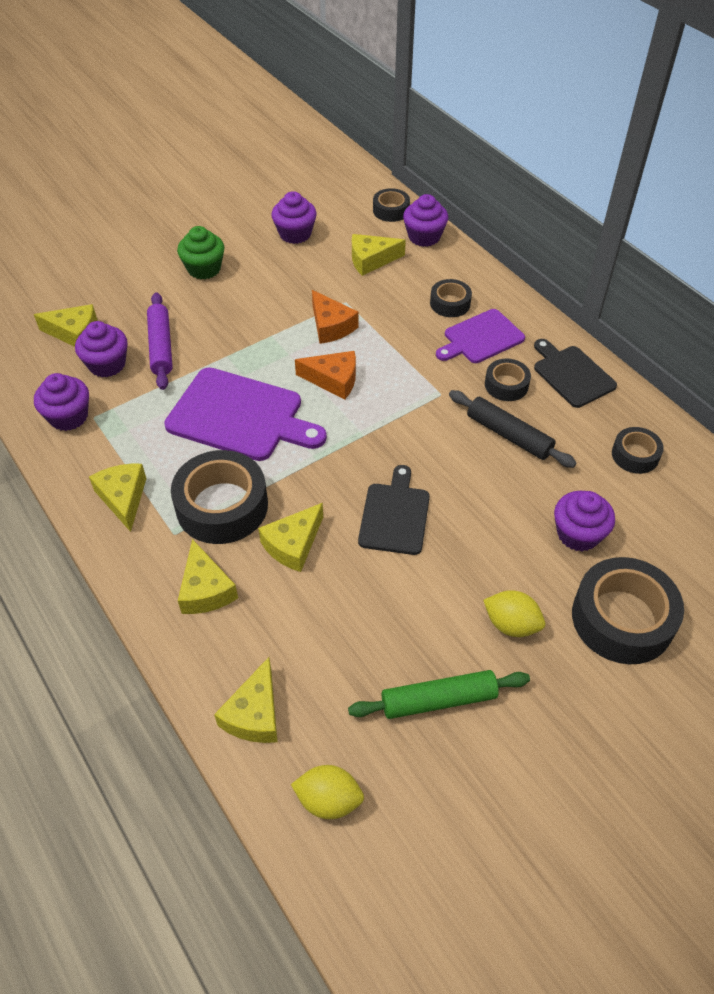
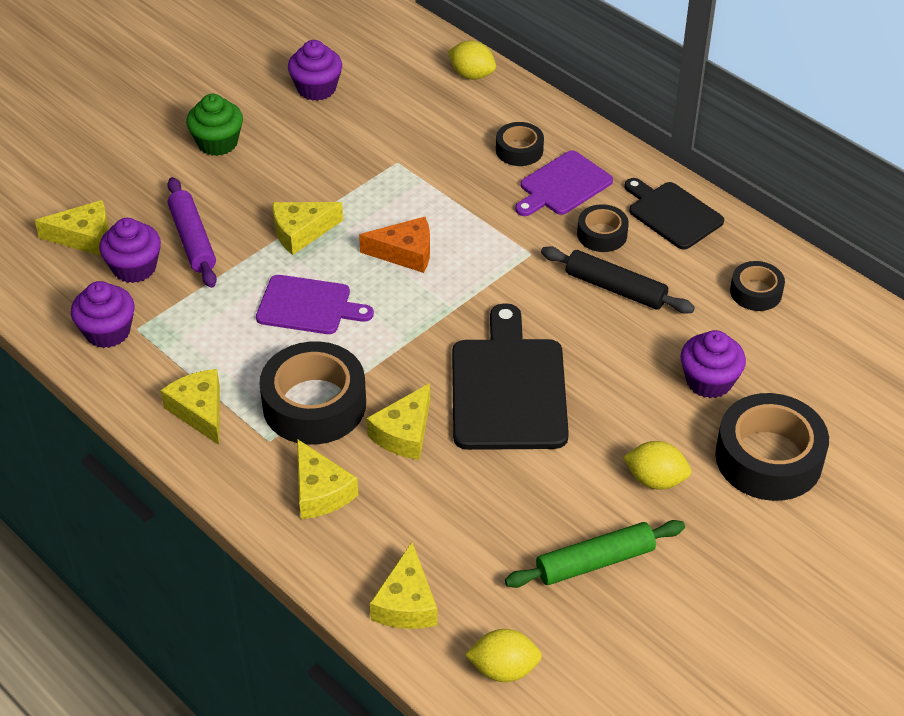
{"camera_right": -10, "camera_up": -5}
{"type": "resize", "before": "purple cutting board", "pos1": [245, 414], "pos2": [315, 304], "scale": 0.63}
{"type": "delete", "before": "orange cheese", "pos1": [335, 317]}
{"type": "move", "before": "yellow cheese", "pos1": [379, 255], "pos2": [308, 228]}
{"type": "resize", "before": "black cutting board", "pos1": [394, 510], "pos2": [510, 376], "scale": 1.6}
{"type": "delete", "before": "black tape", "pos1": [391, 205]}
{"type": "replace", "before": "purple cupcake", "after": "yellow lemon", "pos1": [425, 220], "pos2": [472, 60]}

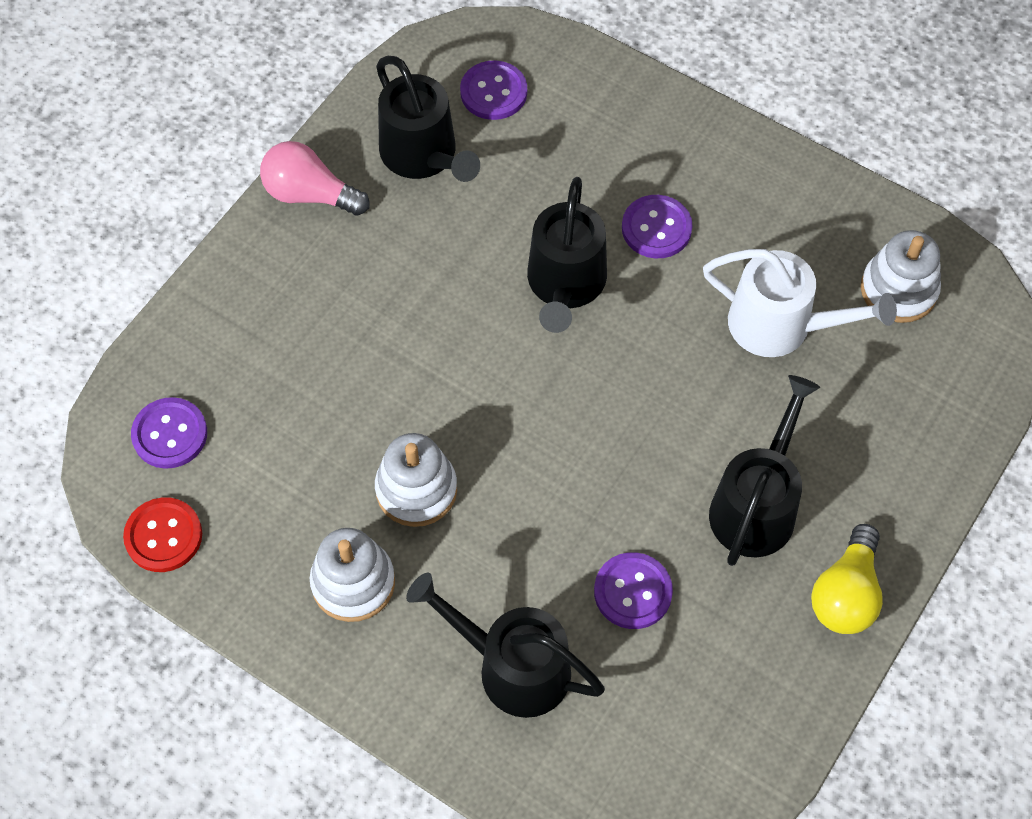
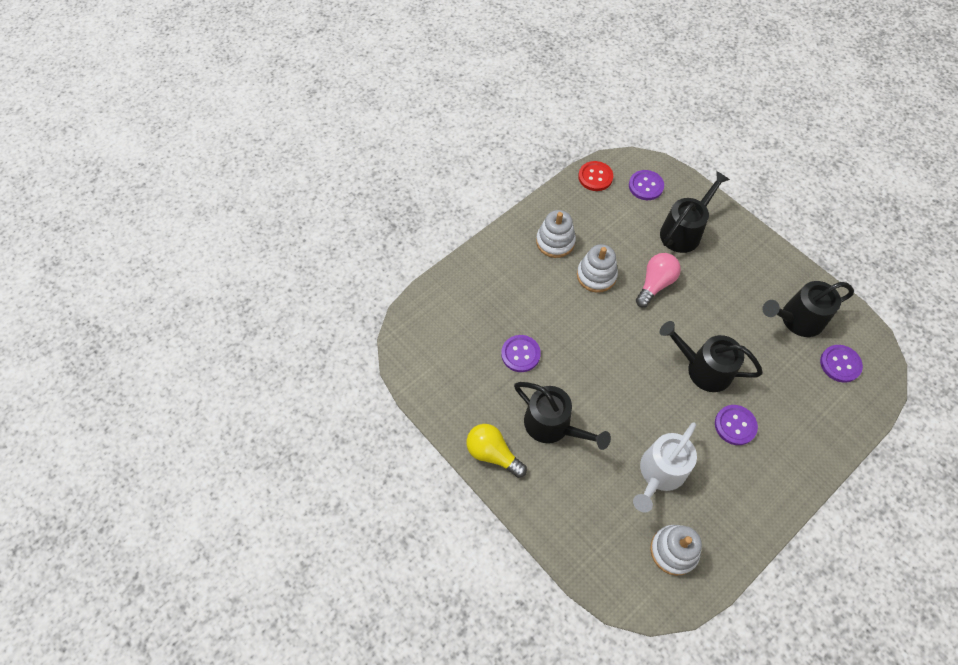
{"camera_right": 105, "camera_up": 0}
{"type": "move", "before": "pink light bulb", "pos1": [315, 178], "pos2": [658, 280]}
{"type": "move", "before": "black watering can", "pos1": [505, 645], "pos2": [695, 212]}

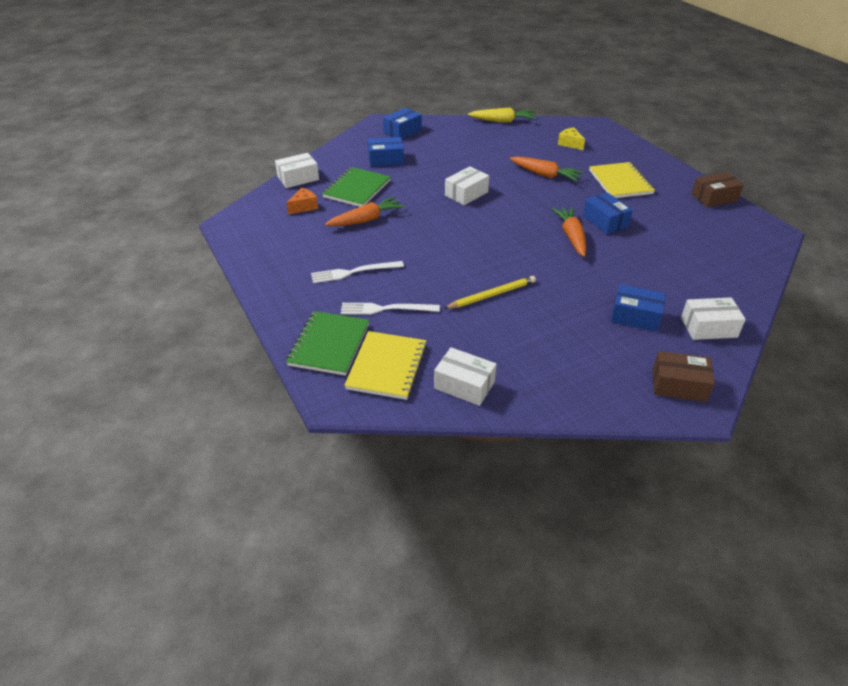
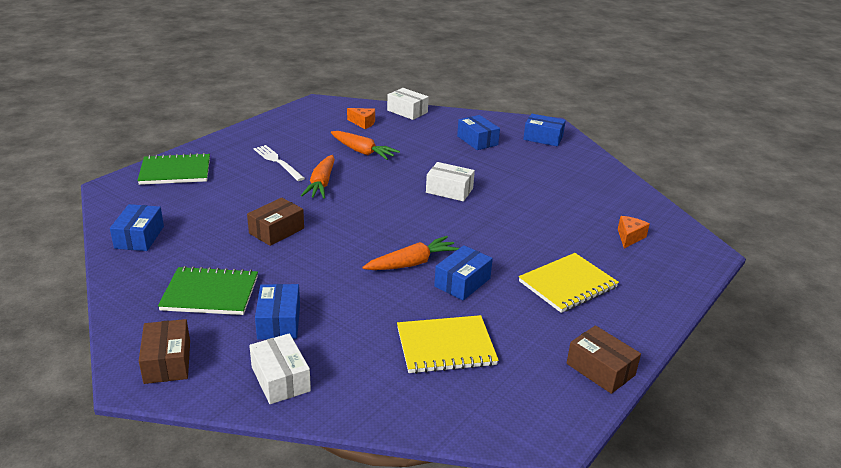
{"camera_right": 65, "camera_up": -10}
{"type": "move", "before": "green notebook", "pos1": [356, 187], "pos2": [208, 290]}
{"type": "delete", "before": "white fork", "pos1": [390, 309]}
{"type": "move", "before": "yellow notebook", "pos1": [385, 365], "pos2": [448, 344]}
{"type": "recolor", "before": "white box", "after": "blue box", "pos1": [465, 376], "pos2": [137, 227]}
{"type": "replace", "before": "yellow pencil", "after": "brown box", "pos1": [489, 292], "pos2": [275, 221]}
{"type": "delete", "before": "yellow carrot", "pos1": [502, 115]}
{"type": "move", "before": "orange carrot", "pos1": [547, 169], "pos2": [318, 176]}
{"type": "recolor", "before": "yellow cheese", "after": "orange cheese", "pos1": [571, 138], "pos2": [634, 232]}

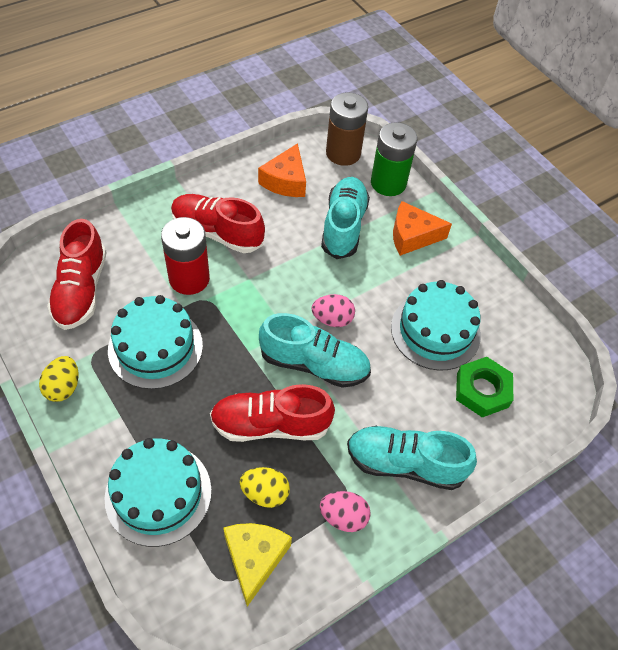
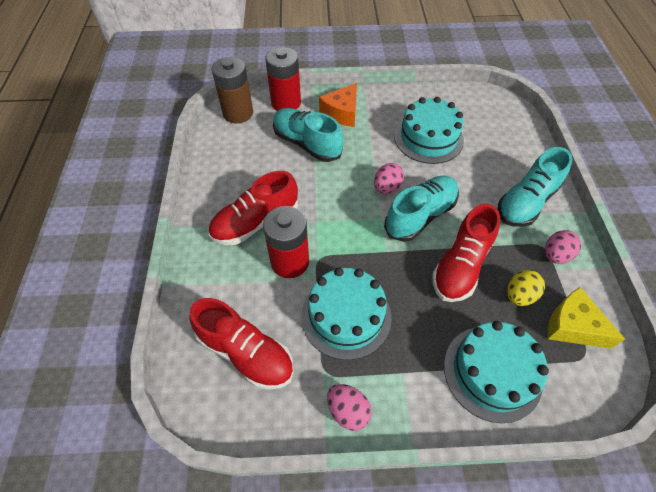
{"camera_right": -55, "camera_up": 0}
{"type": "recolor", "before": "yellow egg", "after": "pink egg", "pos1": [58, 379], "pos2": [349, 407]}
{"type": "delete", "before": "orange cheese", "pos1": [282, 170]}
{"type": "recolor", "before": "green battery", "after": "red battery", "pos1": [394, 159], "pos2": [283, 79]}
{"type": "delete", "before": "green nut", "pos1": [484, 387]}

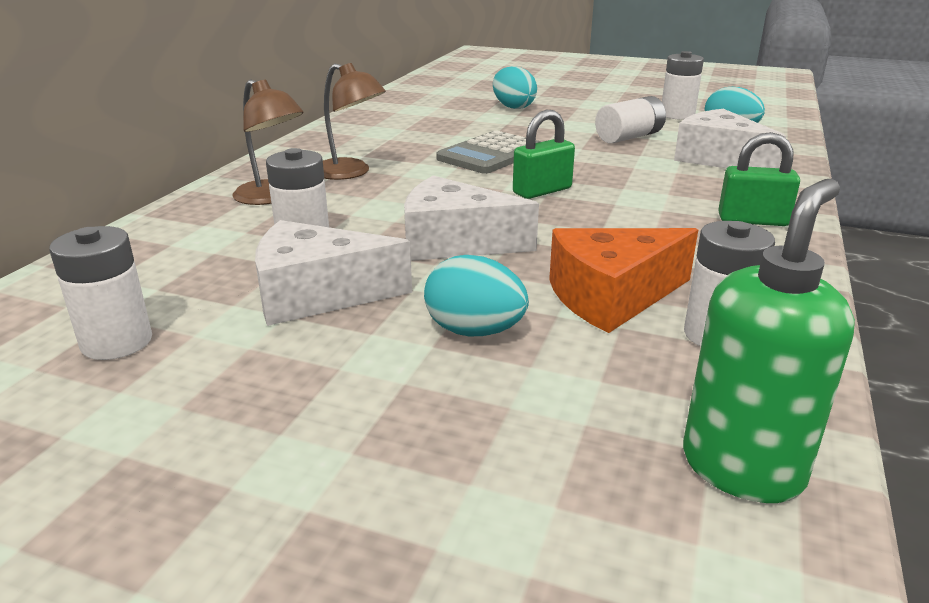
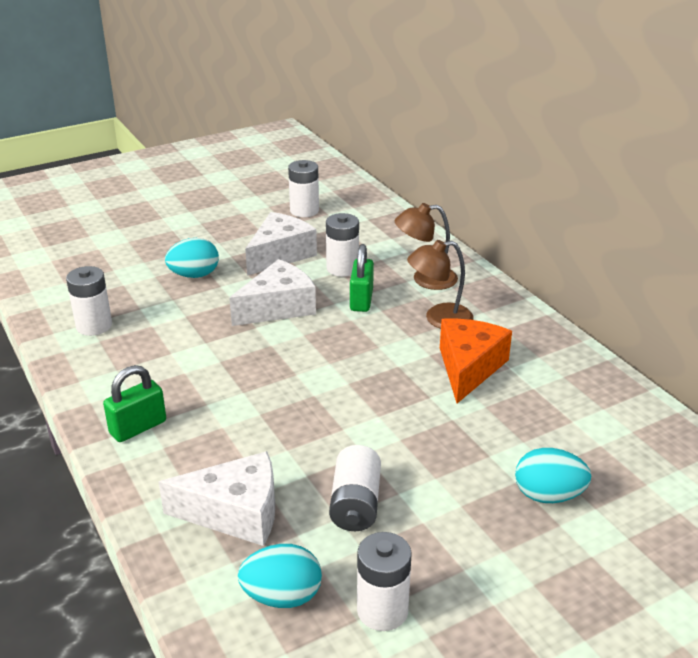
{"camera_right": 130, "camera_up": 5}
{"type": "delete", "before": "grey calculator", "pos1": [488, 152]}
{"type": "move", "before": "green padlock", "pos1": [544, 154], "pos2": [362, 278]}
{"type": "move", "before": "orange cheese", "pos1": [623, 280], "pos2": [476, 360]}
{"type": "delete", "before": "green soap dispenser", "pos1": [769, 341]}

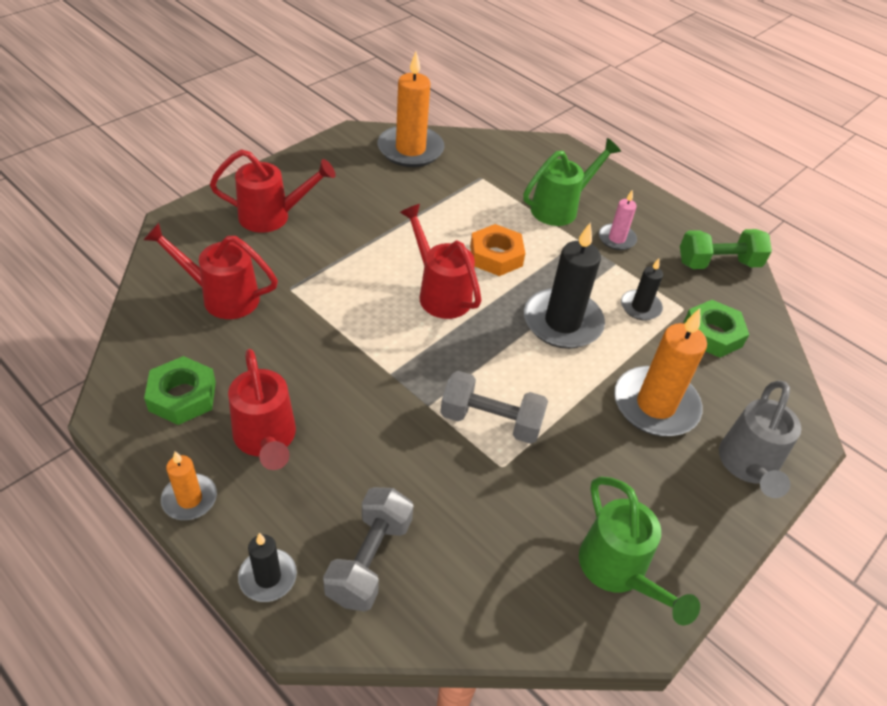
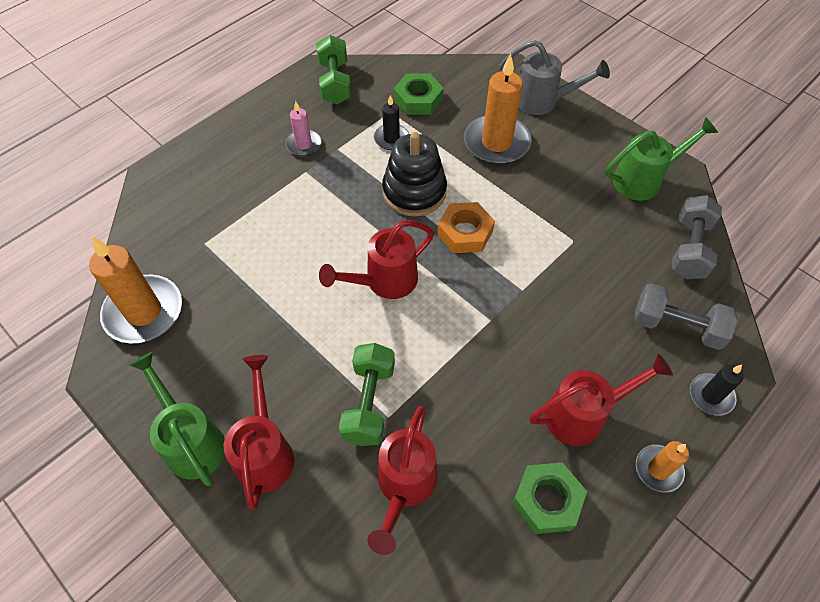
{"camera_right": -85, "camera_up": 10}
{"type": "move", "before": "grey dumbbell", "pos1": [494, 407], "pos2": [697, 237]}
{"type": "move", "before": "orange nut", "pos1": [497, 250], "pos2": [466, 227]}
{"type": "move", "before": "green watering can", "pos1": [572, 182], "pos2": [177, 419]}
{"type": "replace", "before": "black candle", "after": "black stacking toy", "pos1": [564, 286], "pos2": [414, 174]}
{"type": "insert", "after": "green dumbbell", "pos2": [367, 394]}

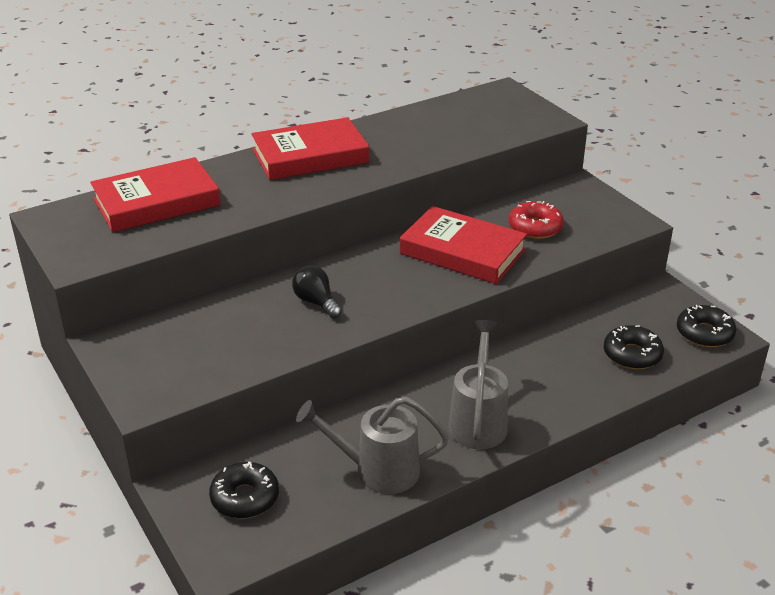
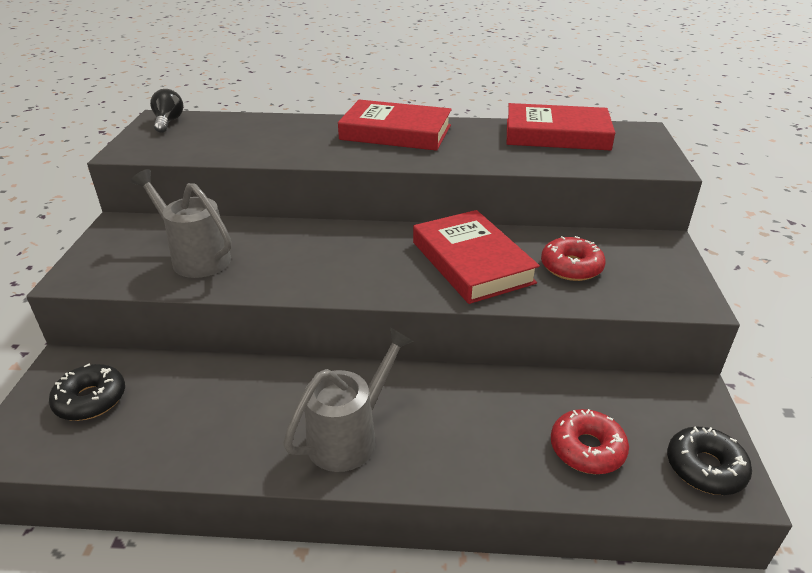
{"camera_right": 35, "camera_up": 0}
{"type": "move", "before": "red book", "pos1": [155, 194], "pos2": [561, 127]}
{"type": "move", "before": "black light bulb", "pos1": [317, 291], "pos2": [166, 111]}
{"type": "move", "before": "grey watering can", "pos1": [372, 445], "pos2": [181, 223]}
{"type": "recolor", "before": "black donut", "after": "red donut", "pos1": [634, 347], "pos2": [590, 441]}

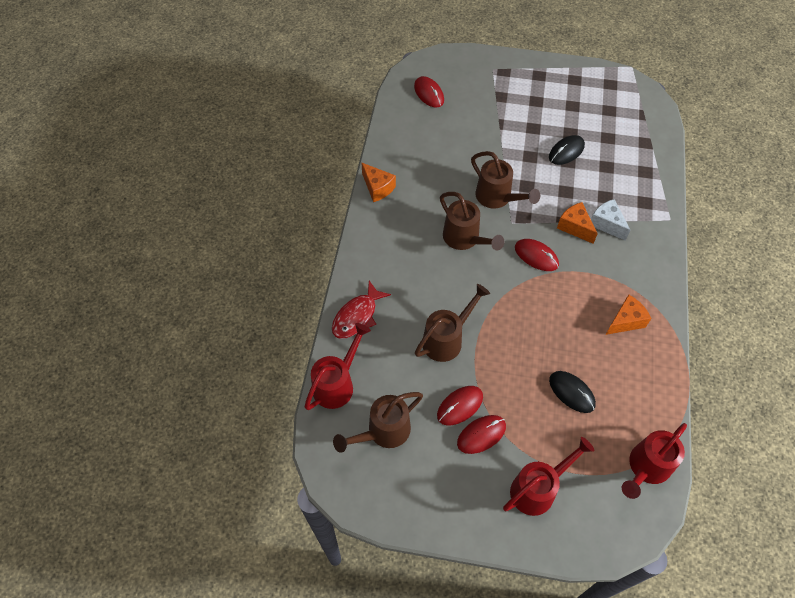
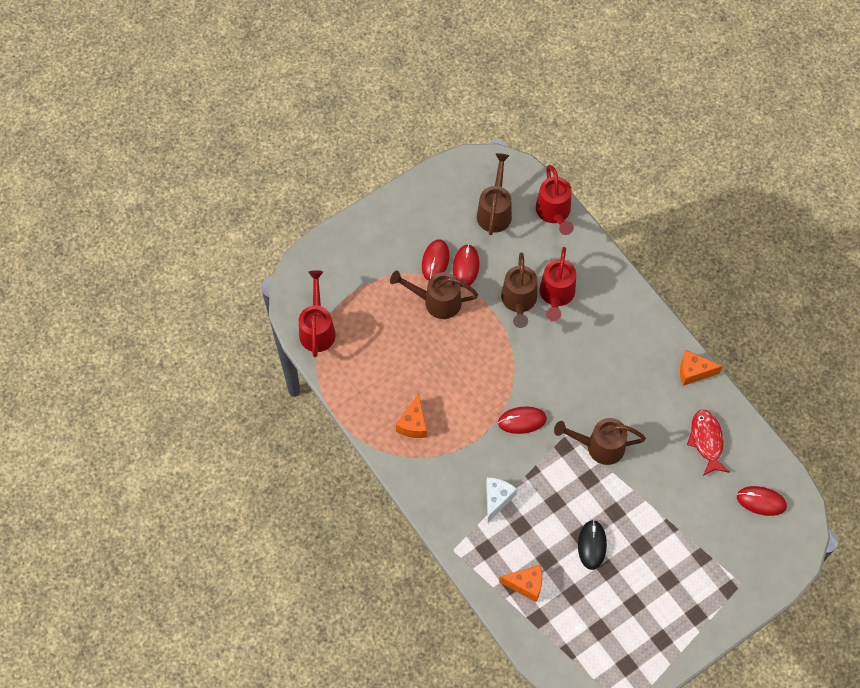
{"camera_right": 135, "camera_up": 5}
{"type": "move", "before": "red fish", "pos1": [361, 310], "pos2": [708, 442]}
{"type": "move", "before": "brown watering can", "pos1": [472, 221], "pos2": [434, 295]}
{"type": "move", "before": "red watering can", "pos1": [548, 476], "pos2": [558, 284]}
{"type": "delete", "before": "black mouse", "pos1": [572, 392]}
{"type": "move", "before": "orange cheese", "pos1": [577, 223], "pos2": [520, 583]}
{"type": "rotate", "before": "white cheese", "pos1": [610, 220], "pos2": [501, 499], "turn": -75}

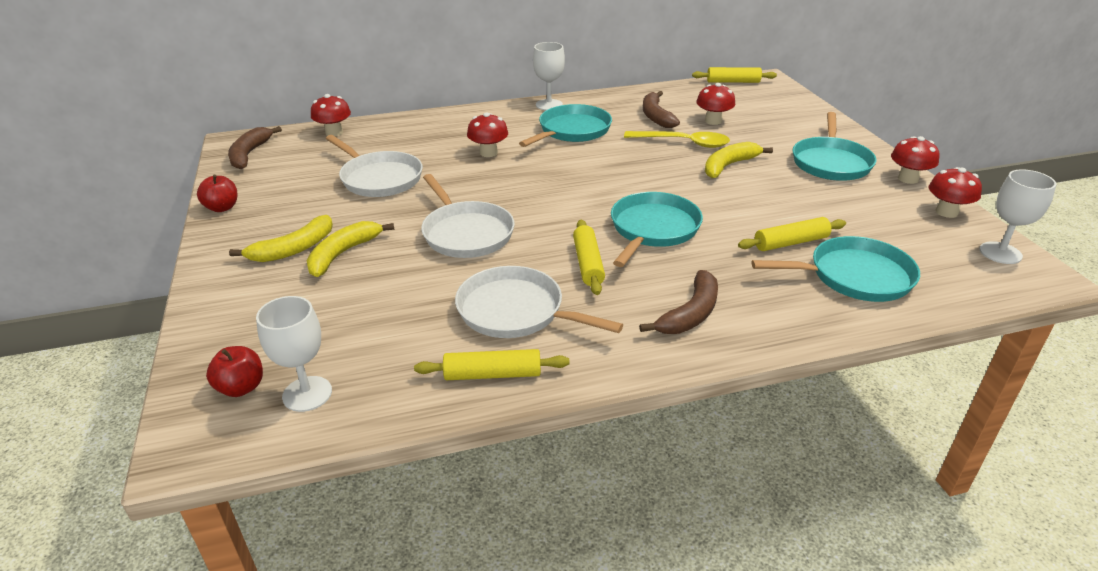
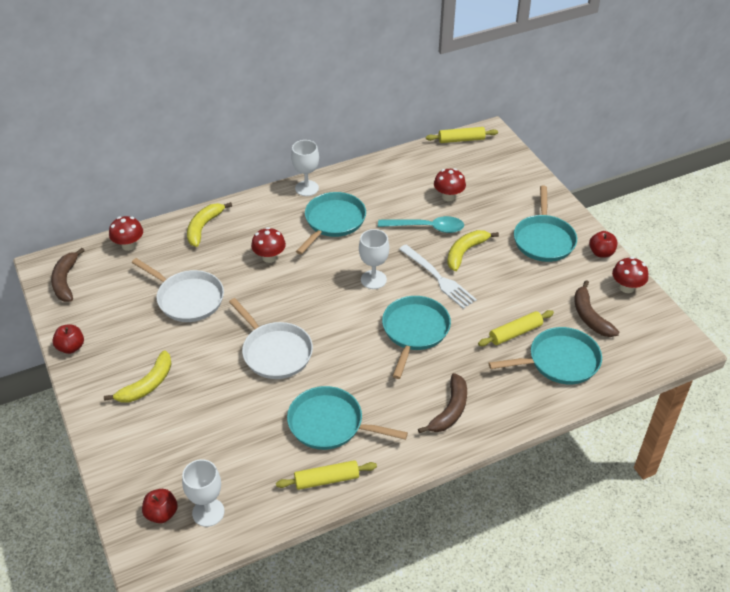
{"camera_right": -10, "camera_up": 10}
{"type": "move", "before": "yellow banana", "pos1": [350, 249], "pos2": [209, 224]}
{"type": "recolor", "before": "white pan", "after": "turquoise pan", "pos1": [539, 302], "pos2": [347, 418]}
{"type": "delete", "before": "yellow rolling pin", "pos1": [589, 257]}
{"type": "recolor", "before": "yellow spoon", "after": "turquoise spoon", "pos1": [677, 139], "pos2": [421, 224]}
{"type": "move", "before": "brown banana", "pos1": [661, 109], "pos2": [596, 308]}
{"type": "replace", "before": "red mushroom", "after": "red apple", "pos1": [915, 160], "pos2": [603, 244]}
{"type": "move", "before": "white goblet", "pos1": [1017, 216], "pos2": [374, 259]}
{"type": "insert", "after": "white fork", "pos2": [438, 277]}

